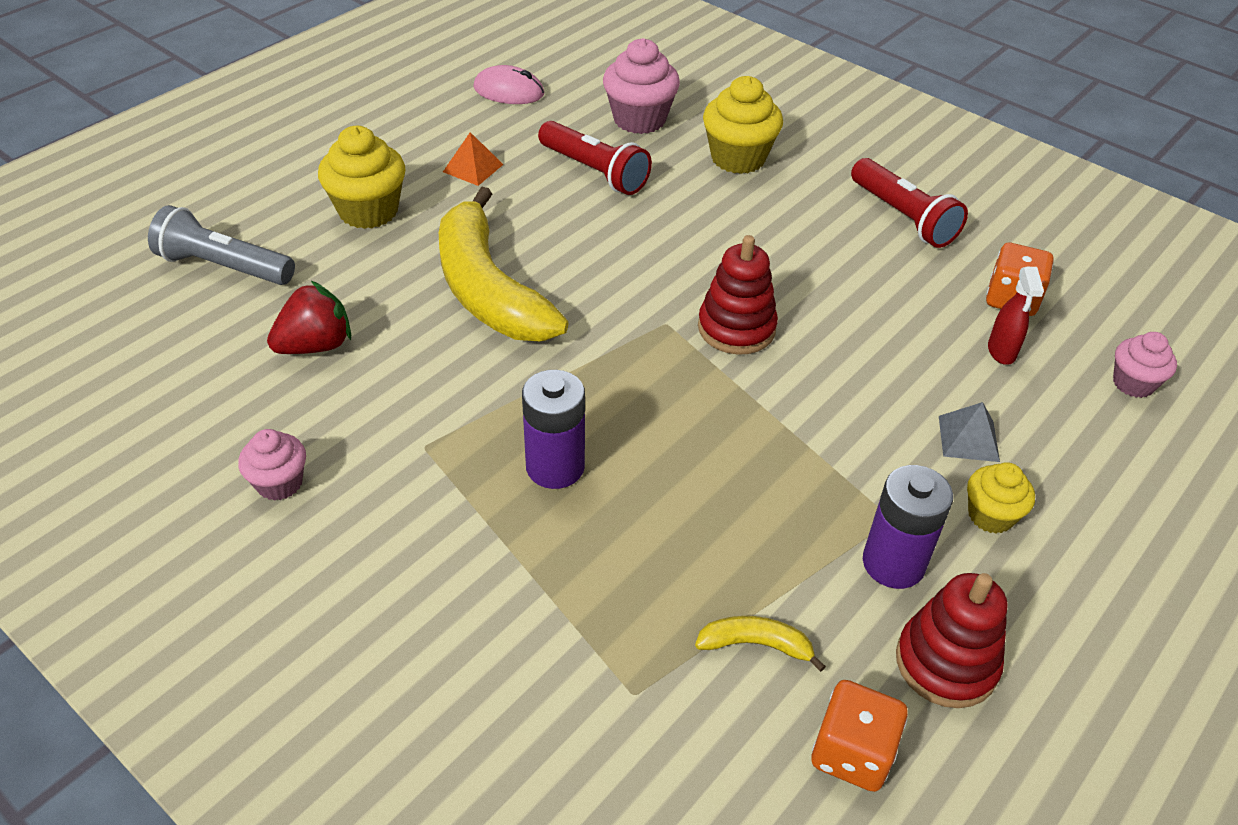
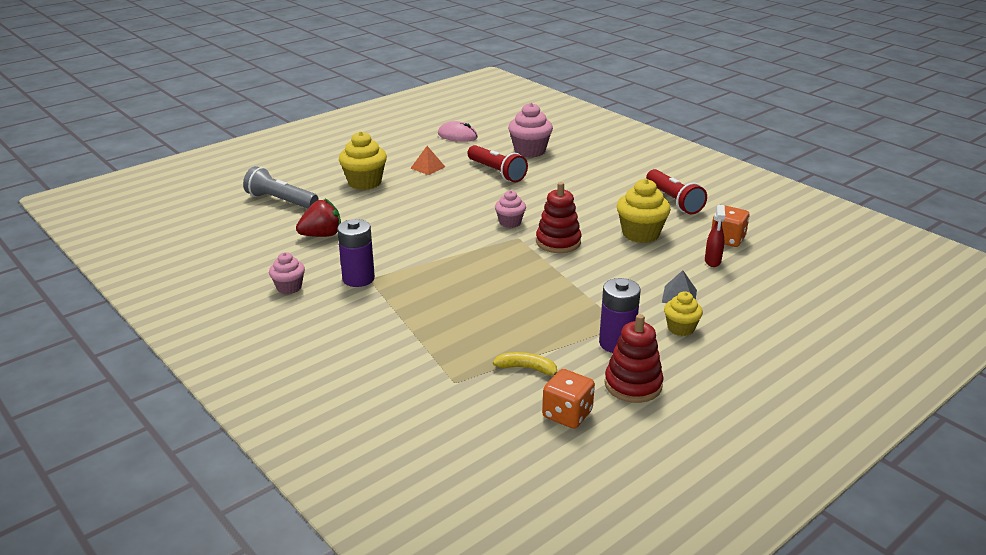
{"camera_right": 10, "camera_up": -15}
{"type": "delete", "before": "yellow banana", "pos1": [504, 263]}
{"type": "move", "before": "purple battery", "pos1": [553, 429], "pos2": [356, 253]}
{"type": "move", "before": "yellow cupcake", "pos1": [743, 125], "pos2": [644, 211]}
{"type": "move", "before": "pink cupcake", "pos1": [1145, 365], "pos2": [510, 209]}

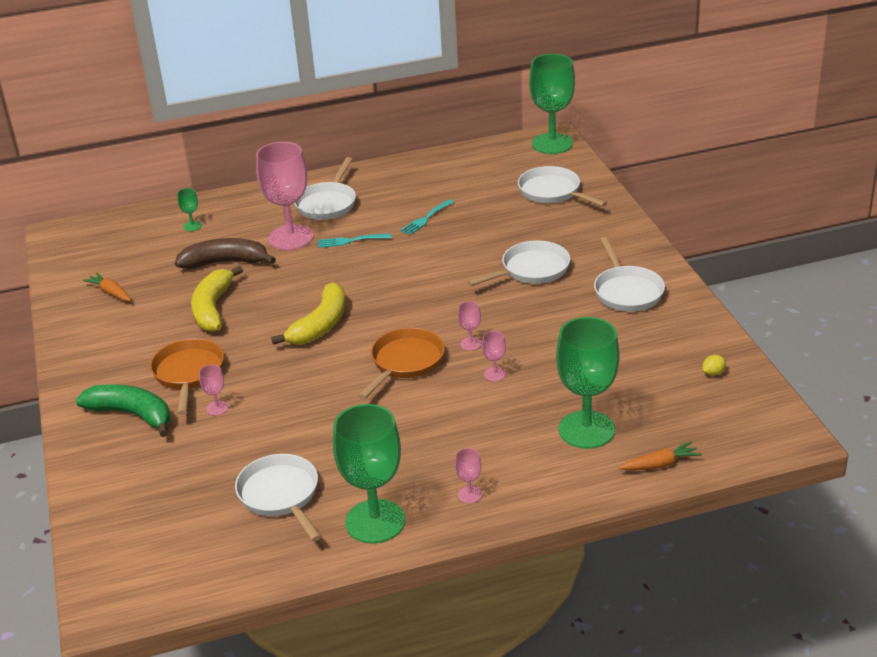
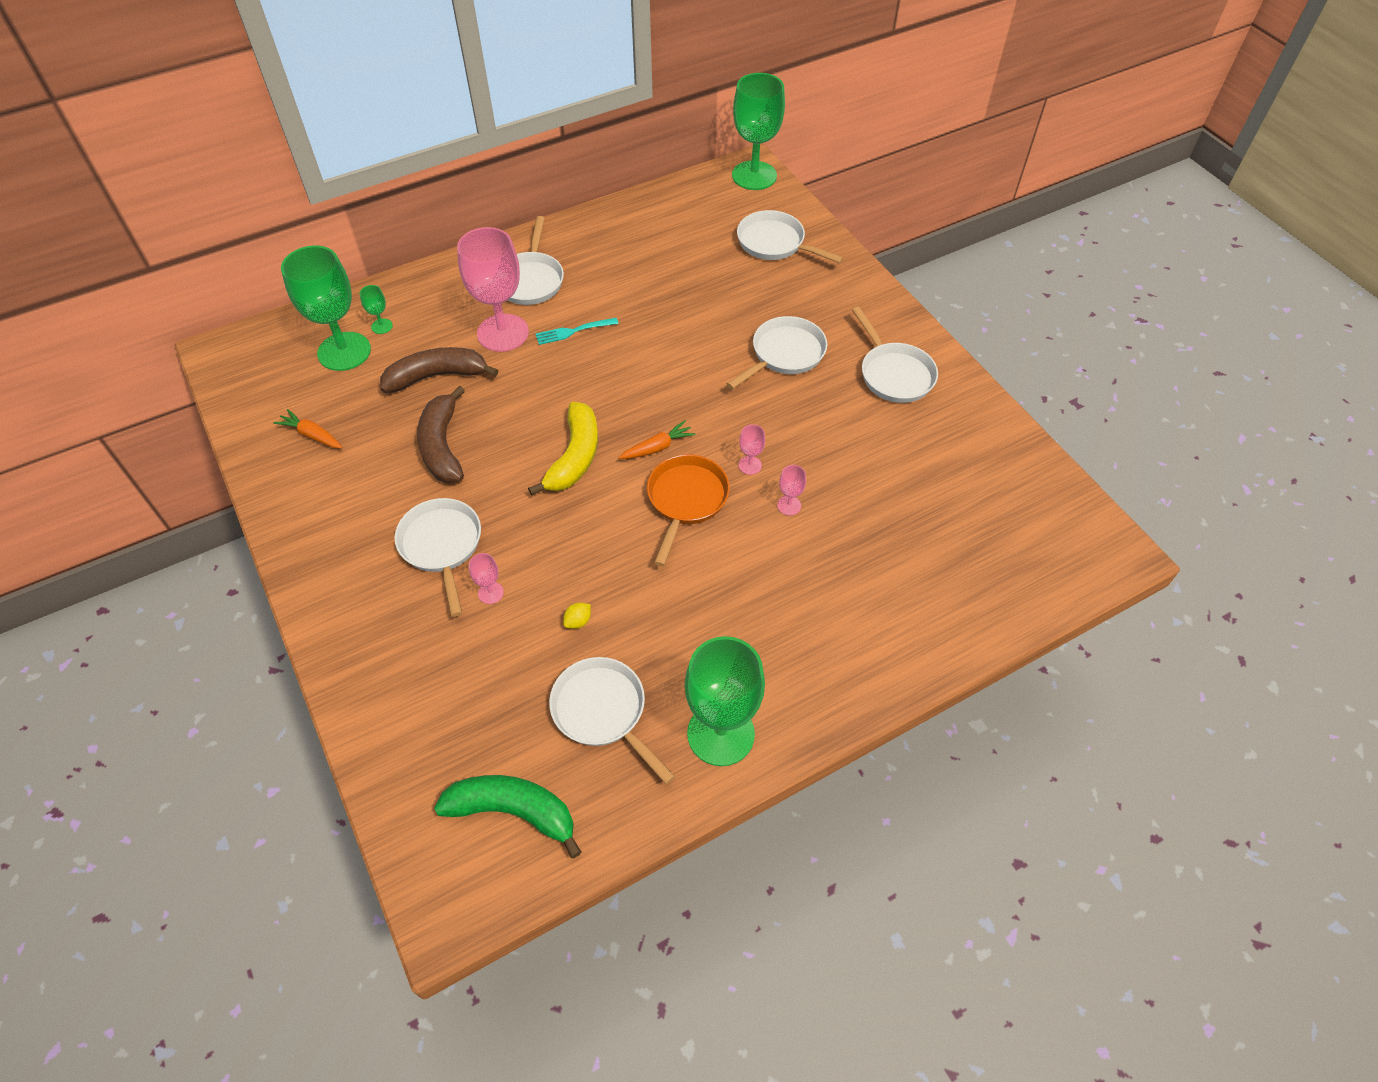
{"camera_right": -15, "camera_up": 20}
{"type": "move", "before": "green banana", "pos1": [123, 411], "pos2": [507, 816]}
{"type": "recolor", "before": "orange pan", "after": "white pan", "pos1": [187, 376], "pos2": [438, 557]}
{"type": "recolor", "before": "yellow banana", "after": "brown banana", "pos1": [217, 299], "pos2": [441, 434]}
{"type": "delete", "before": "turquoise fork", "pos1": [427, 217]}
{"type": "delete", "before": "pink goblet", "pos1": [468, 475]}
{"type": "move", "before": "green goblet", "pos1": [588, 383], "pos2": [326, 308]}
{"type": "move", "before": "orange carrot", "pos1": [660, 455], "pos2": [657, 440]}
{"type": "move", "before": "yellow lemon", "pos1": [714, 365], "pos2": [577, 616]}

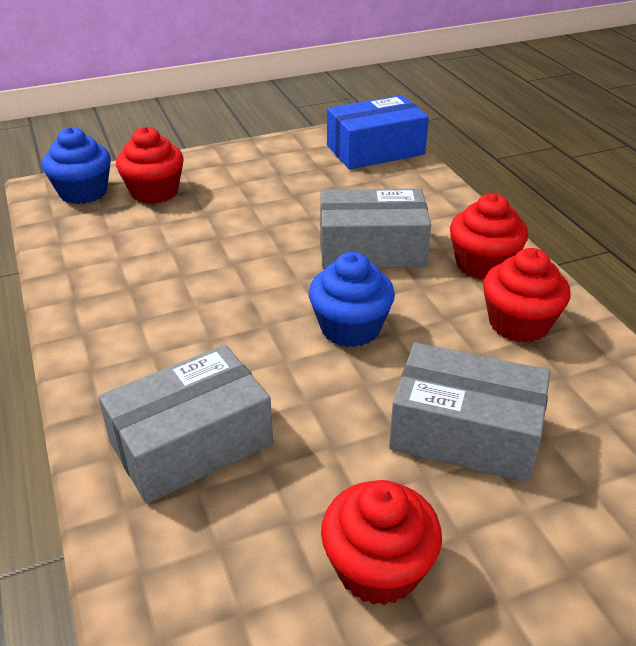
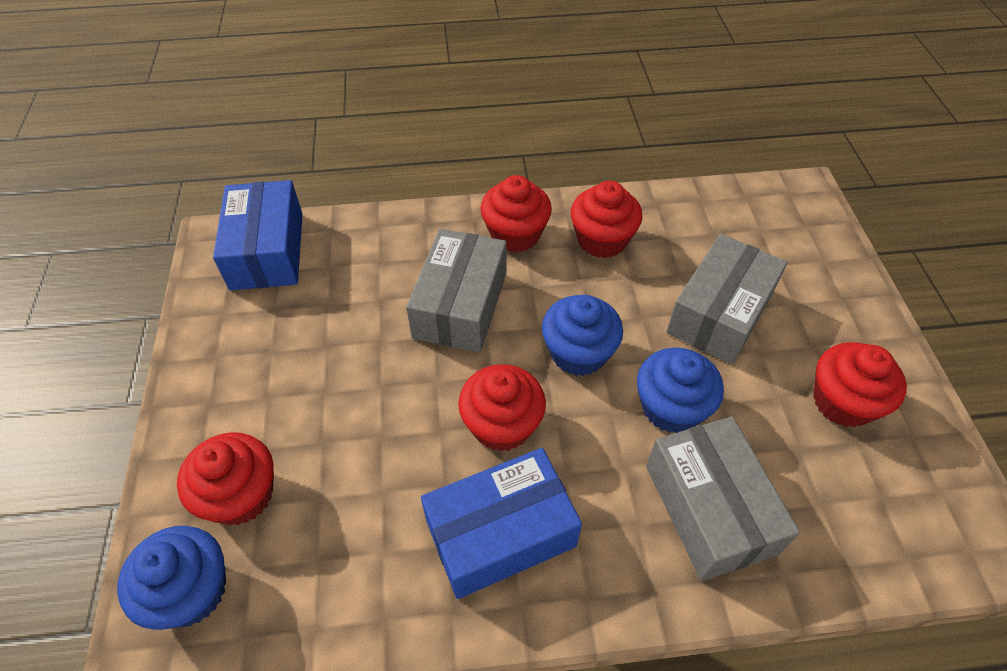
{"camera_right": -75, "camera_up": 15}
{"type": "insert", "after": "blue box", "pos2": [501, 523]}
{"type": "insert", "after": "red cupcake", "pos2": [502, 407]}
{"type": "insert", "after": "blue cupcake", "pos2": [680, 390]}

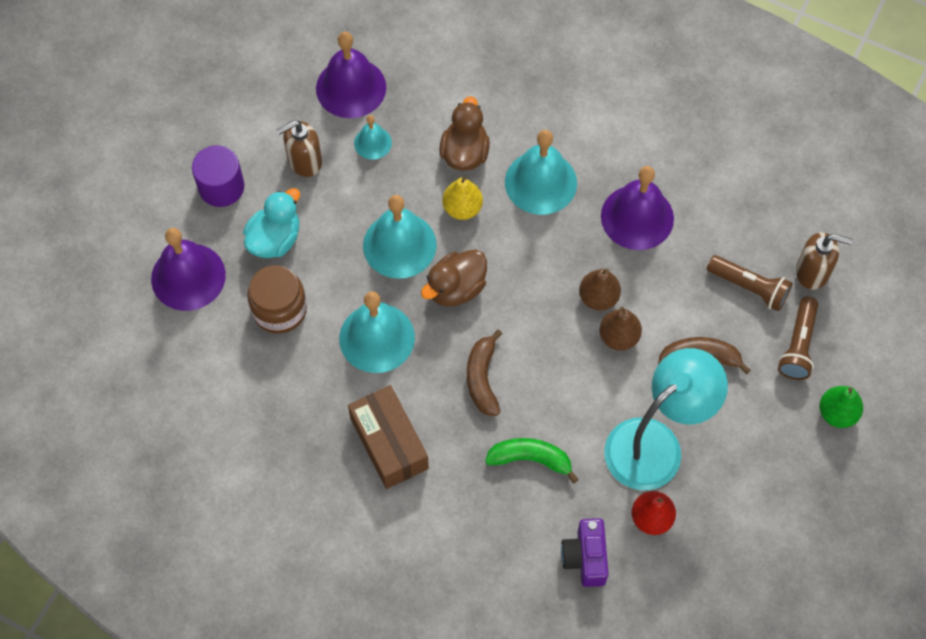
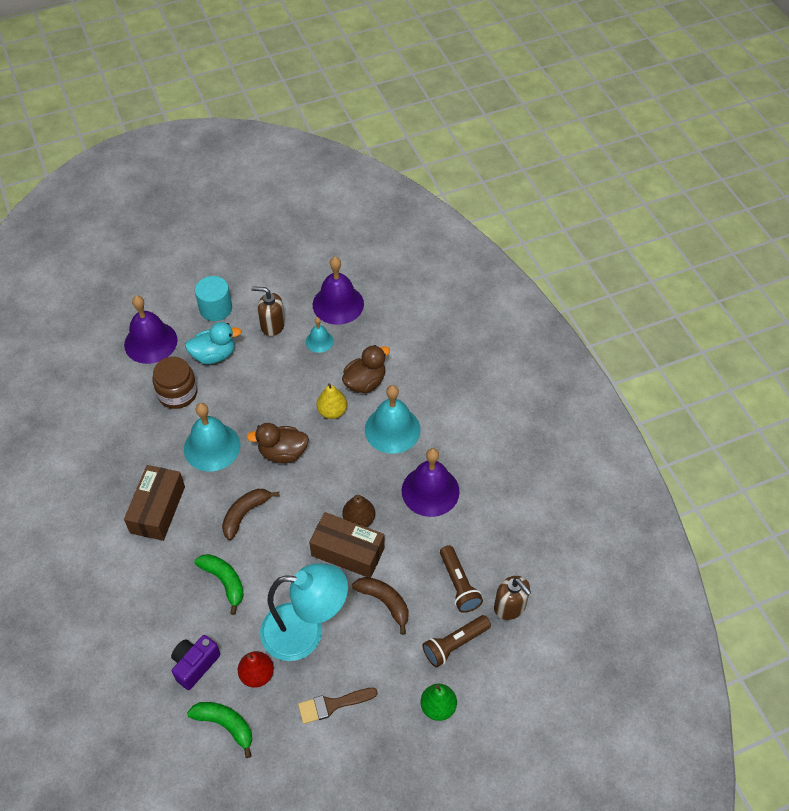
{"camera_right": 40, "camera_up": -10}
{"type": "recolor", "before": "purple cylinder", "after": "turquoise cylinder", "pos1": [218, 176], "pos2": [213, 298]}
{"type": "delete", "before": "turquoise bell", "pos1": [400, 237]}
{"type": "replace", "before": "brown pear", "after": "brown box", "pos1": [620, 329], "pos2": [347, 545]}
{"type": "insert", "after": "green banana", "pos2": [219, 730]}
{"type": "insert", "after": "brown brush", "pos2": [338, 706]}

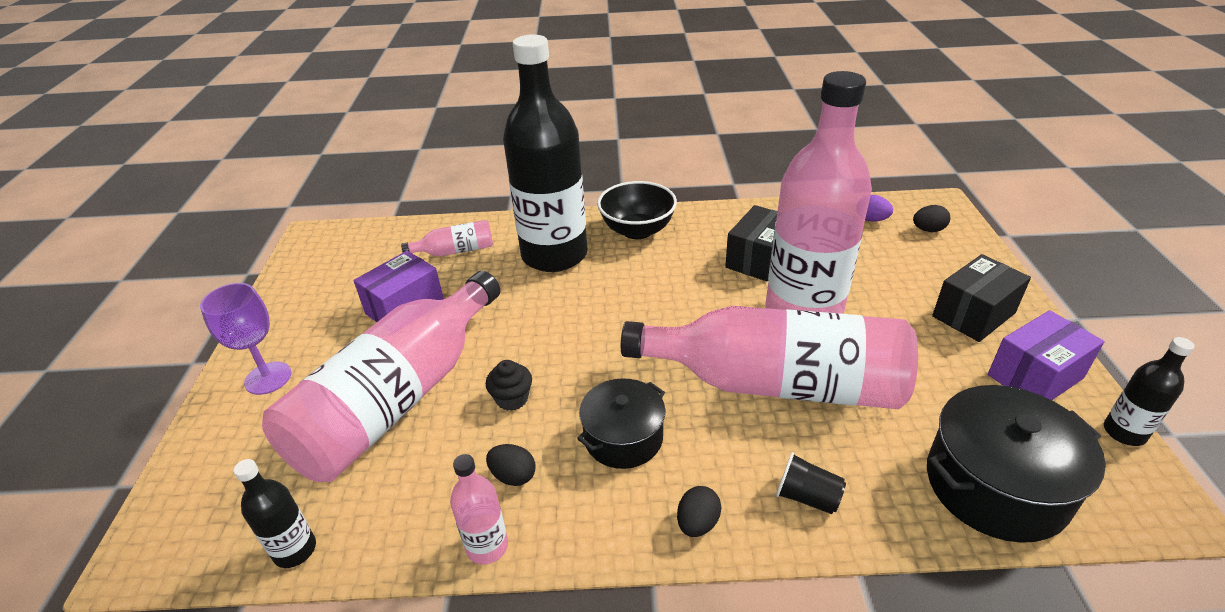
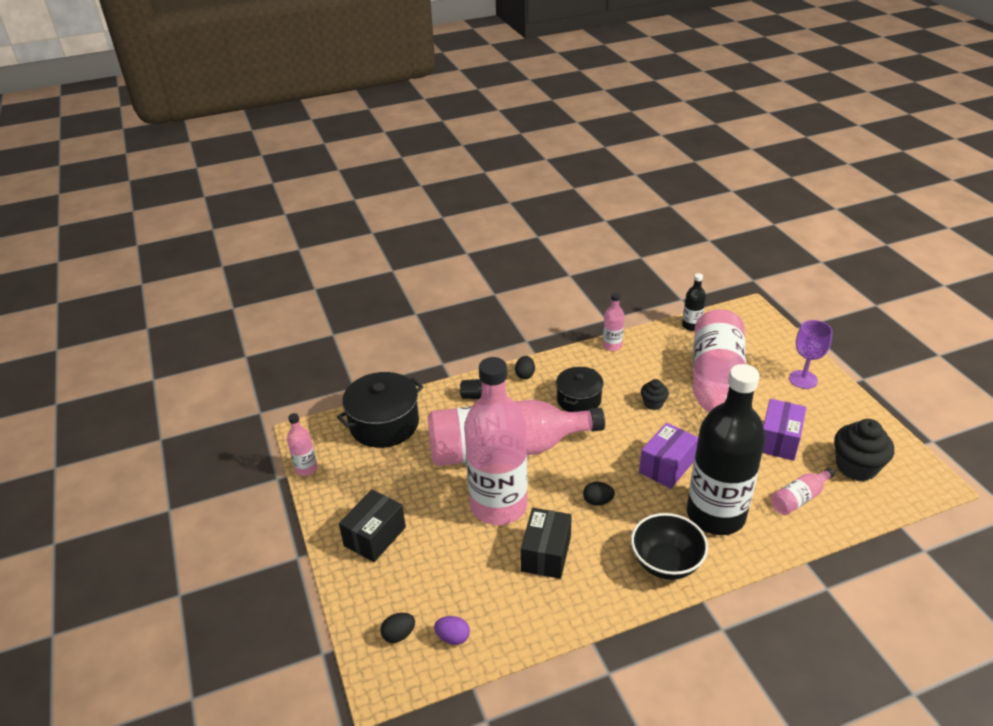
{"camera_right": 160, "camera_up": 0}
{"type": "move", "before": "black egg", "pos1": [511, 465], "pos2": [599, 493]}
{"type": "move", "before": "purple box", "pos1": [1046, 355], "pos2": [668, 456]}
{"type": "recolor", "before": "black bottle", "after": "pink bottle", "pos1": [1149, 391], "pos2": [302, 444]}
{"type": "insert", "after": "black cupcake", "pos2": [864, 450]}

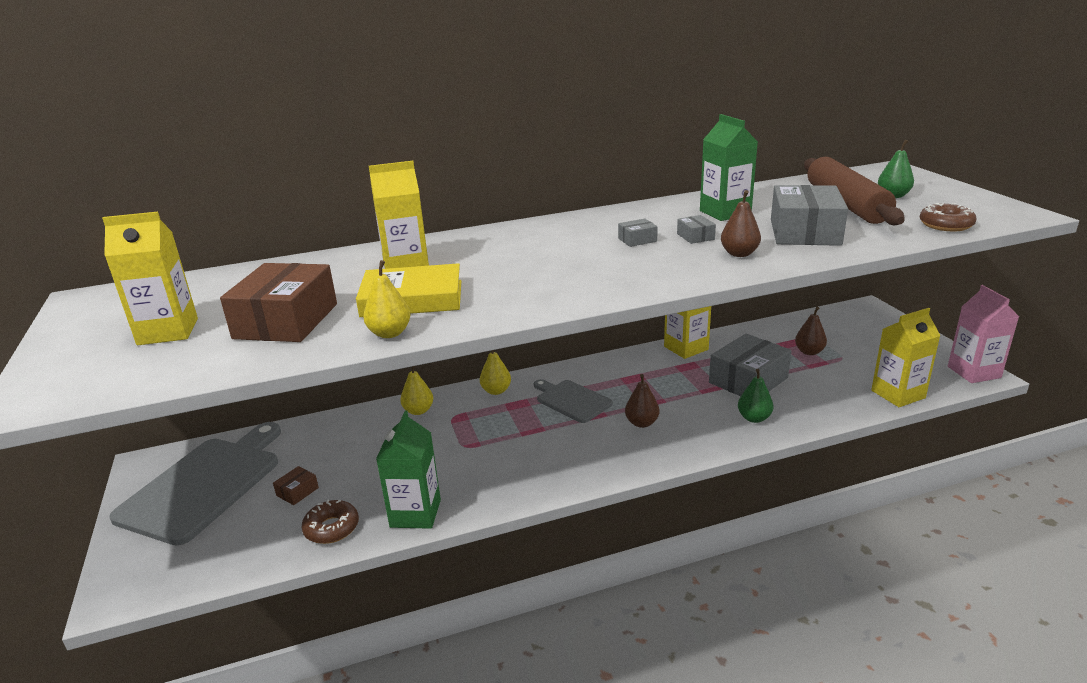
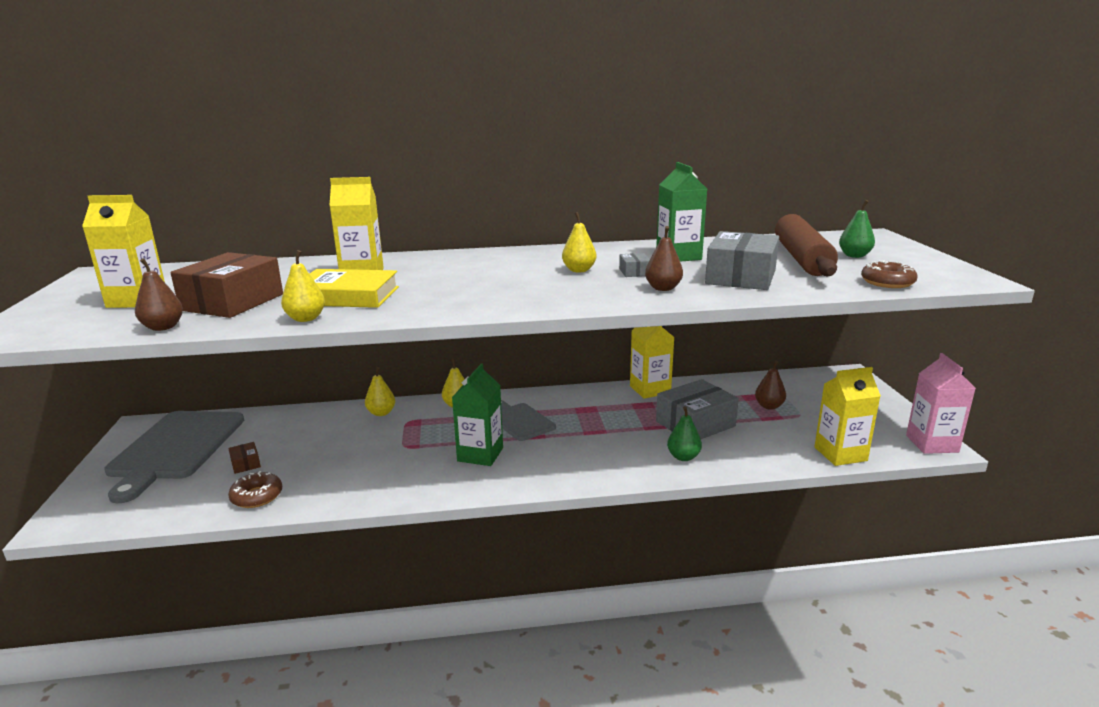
{"camera_right": 10, "camera_up": -5}
{"type": "rotate", "before": "grey cutting board", "pos1": [195, 483], "pos2": [174, 457], "turn": 150}
{"type": "rotate", "before": "brown box", "pos1": [296, 485], "pos2": [244, 458], "turn": -75}
{"type": "move", "before": "green carton", "pos1": [408, 469], "pos2": [477, 414]}
{"type": "replace", "before": "grey box", "after": "yellow pear", "pos1": [638, 233], "pos2": [579, 242]}
{"type": "move", "before": "brown pear", "pos1": [642, 401], "pos2": [159, 294]}

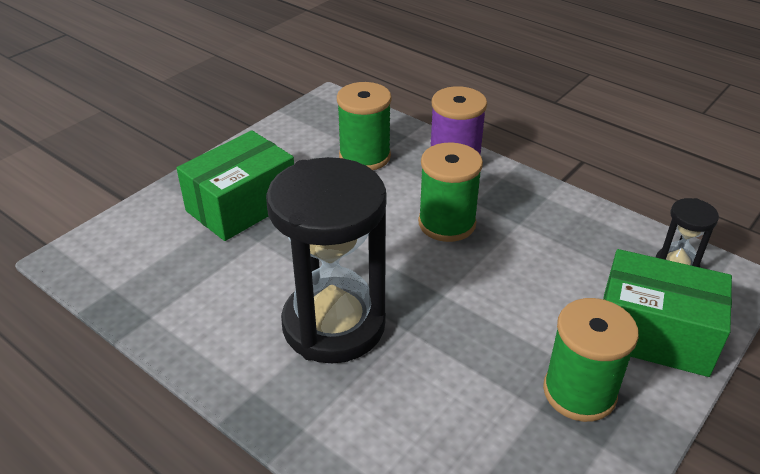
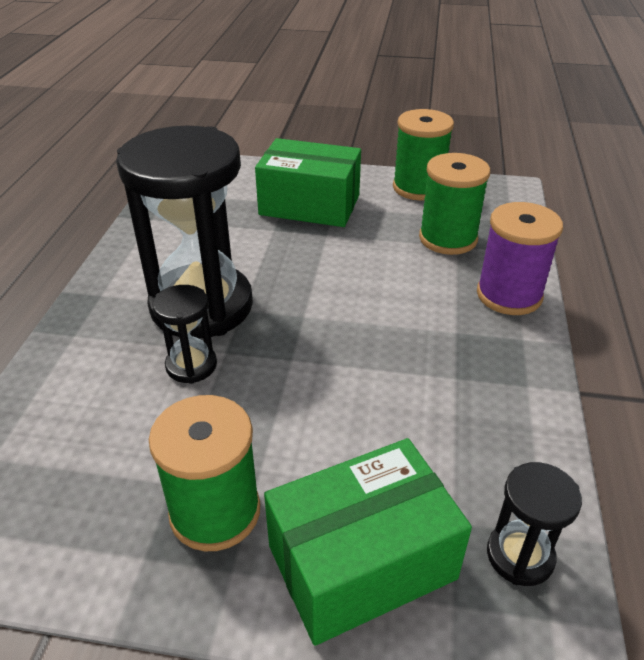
{"camera_right": 60, "camera_up": 0}
{"type": "move", "before": "green spool", "pos1": [450, 192], "pos2": [423, 155]}
{"type": "rotate", "before": "green box", "pos1": [667, 313], "pos2": [368, 542], "turn": 75}
{"type": "insert", "after": "black hourglass", "pos2": [184, 334]}

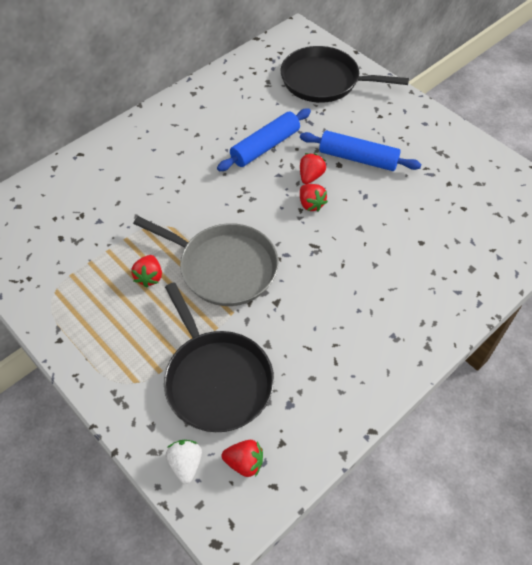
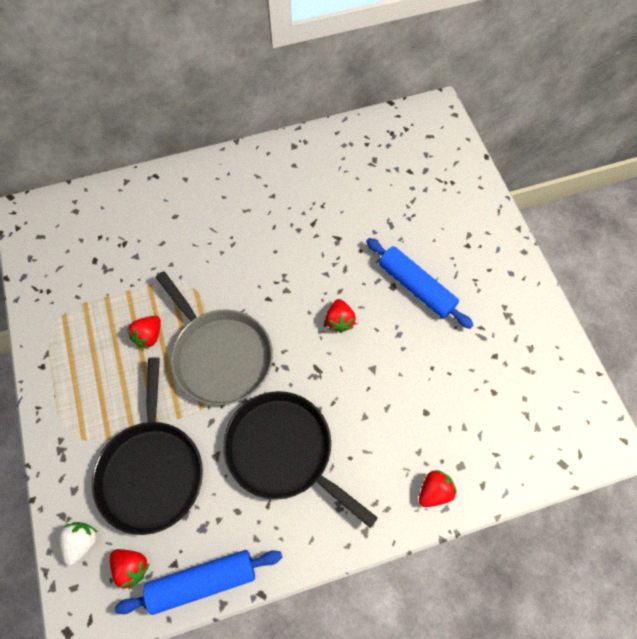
{"camera_right": 25, "camera_up": 10}
{"type": "move", "before": "blue rolling pin", "pos1": [264, 139], "pos2": [198, 582]}
{"type": "move", "before": "black pan", "pos1": [345, 74], "pos2": [300, 459]}
{"type": "move", "before": "red strawberry", "pos1": [313, 168], "pos2": [438, 488]}

